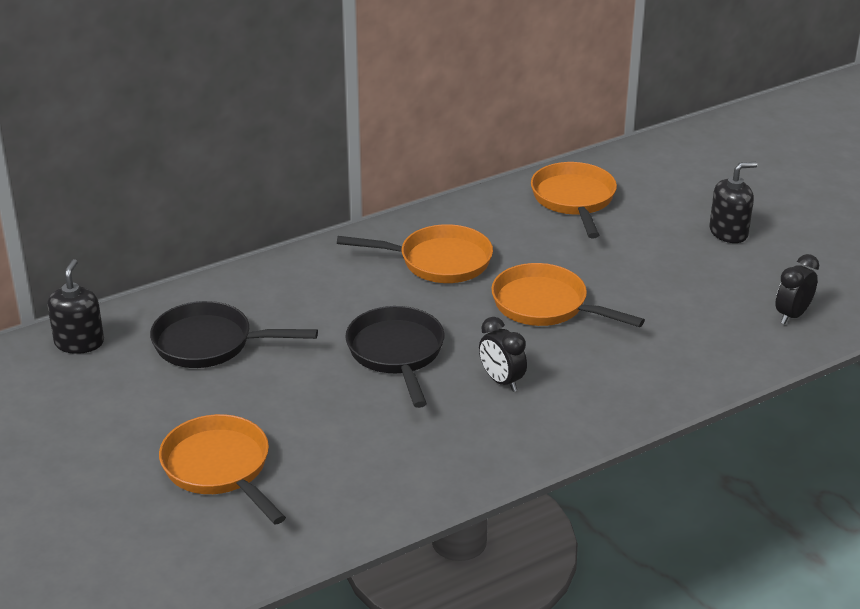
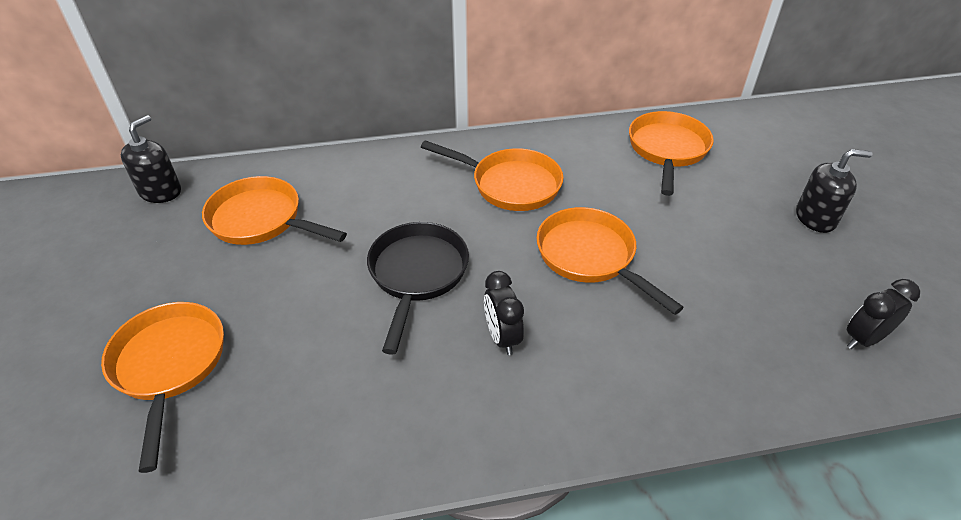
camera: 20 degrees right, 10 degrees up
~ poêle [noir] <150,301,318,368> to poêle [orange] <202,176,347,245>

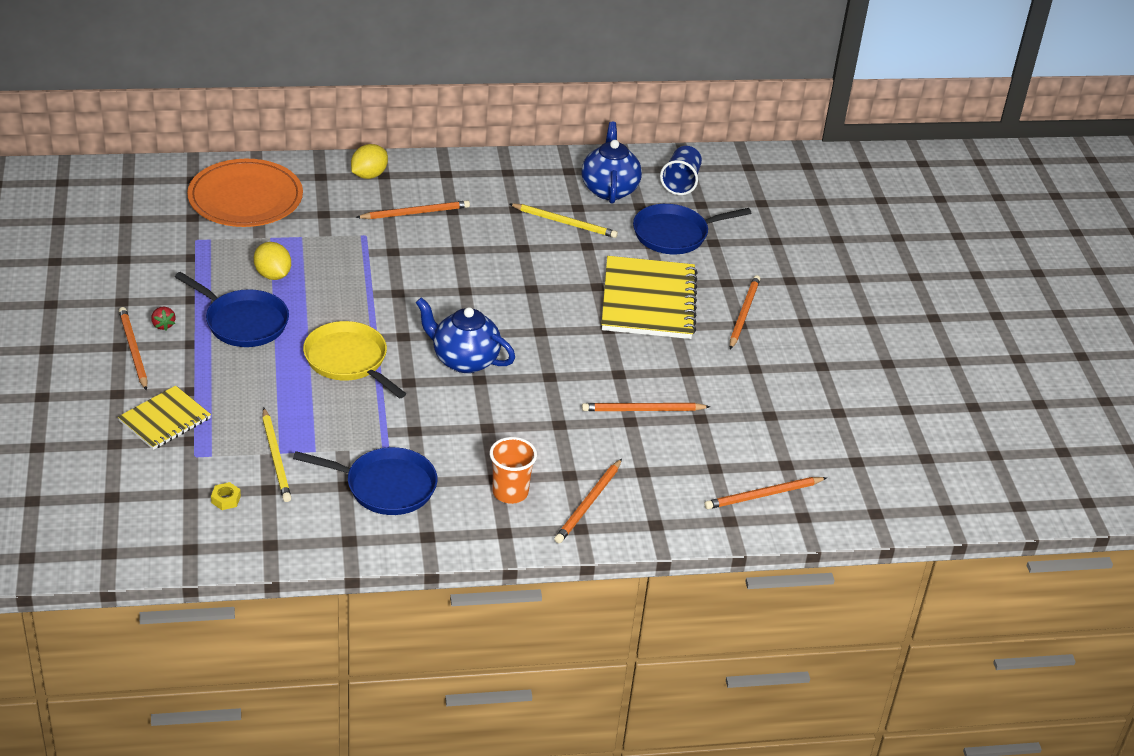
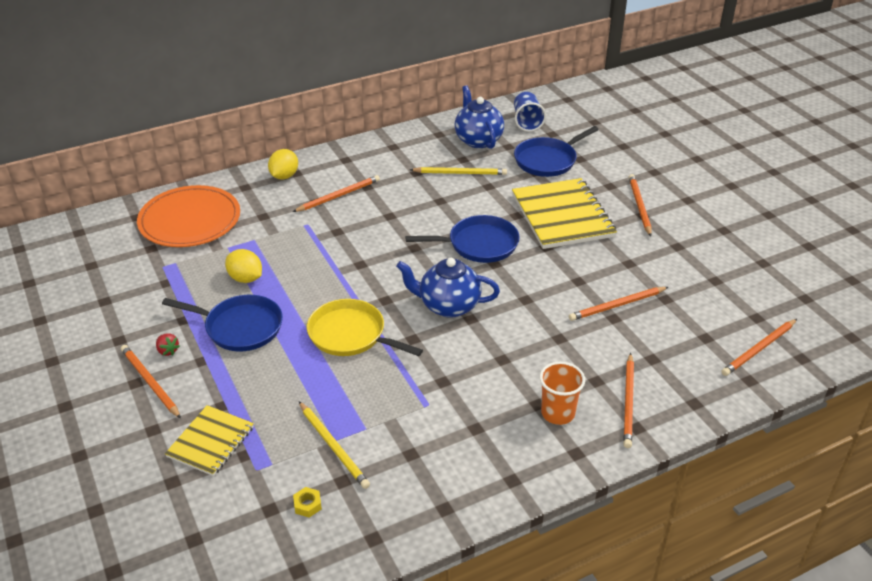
camera: 15 degrees left, 0 degrees up
~ poêle [bleu] <293,447,437,515> to <405,215,520,263>

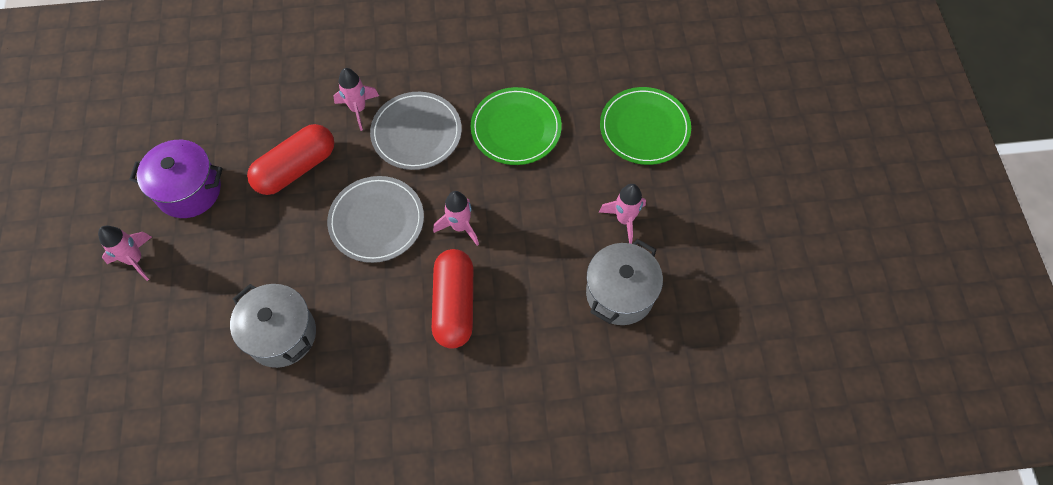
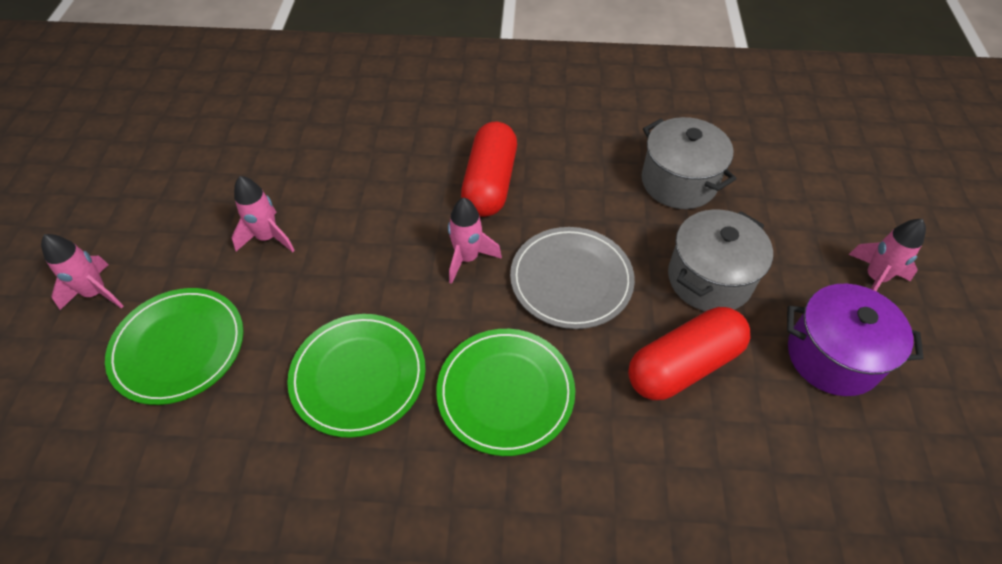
camera: 170 degrees left, 10 degrees down
~ fusée [rose] <333,68,379,131> to <41,234,123,310>
~ assiette [gris] <370,92,462,170> to assiette [vert] <436,329,575,456>
~ marmite [gris] <586,239,663,325> to <668,209,773,311>

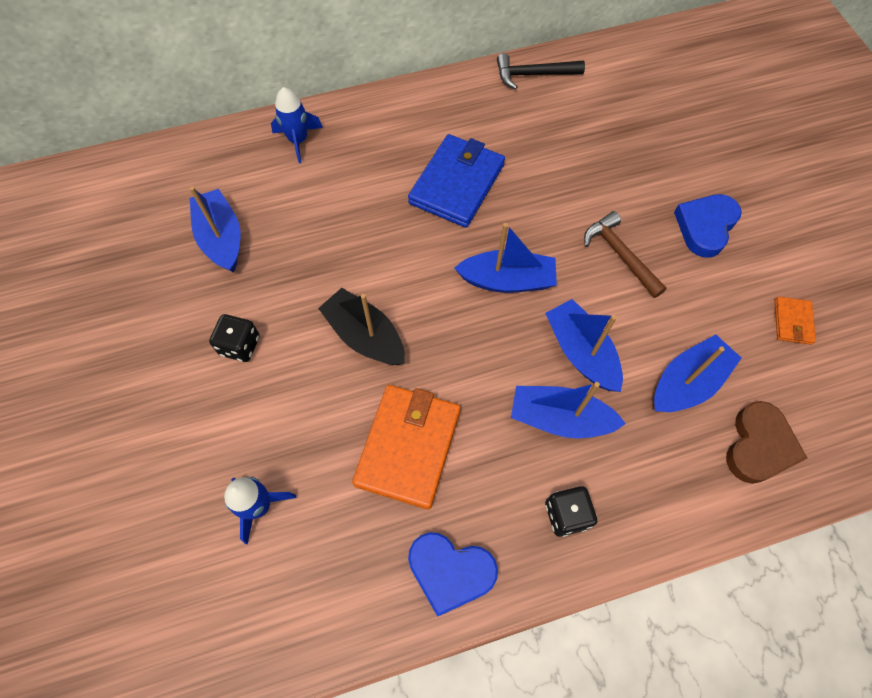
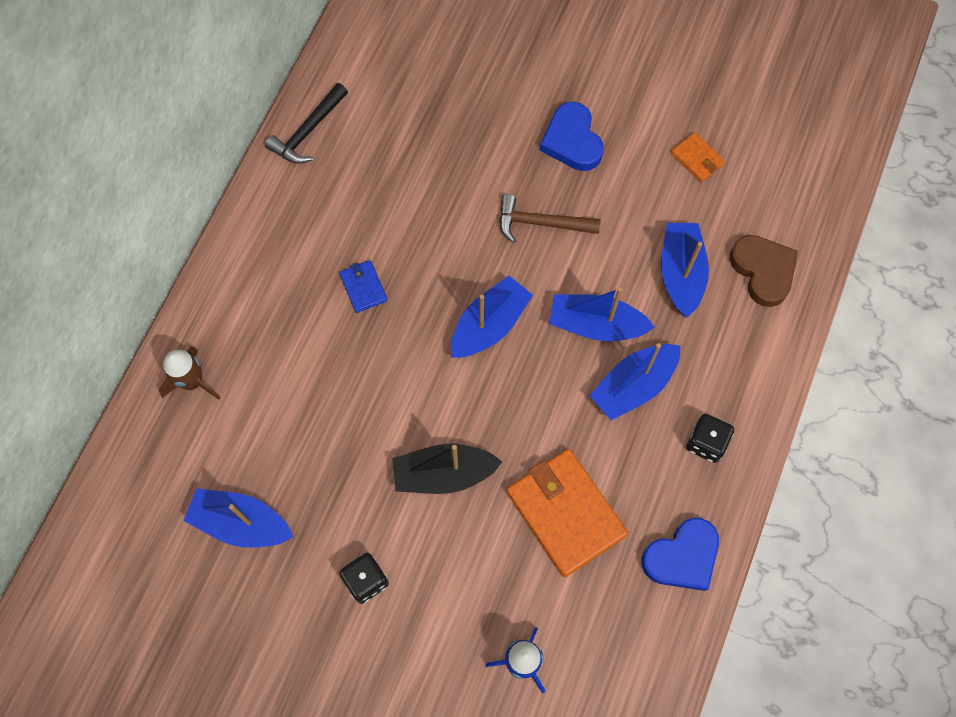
camera: 50 degrees left, 5 degrees up
~ fusée [bleu] <271,87,323,163> to fusée [marron] <159,347,221,400>
~ portefeuille [bleu] <408,134,505,228> = <339,260,388,313> x0.48

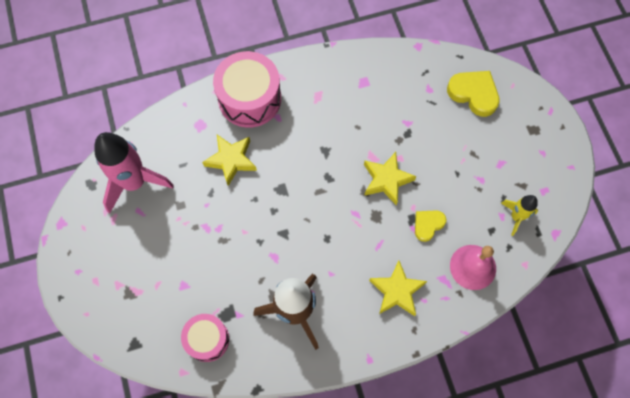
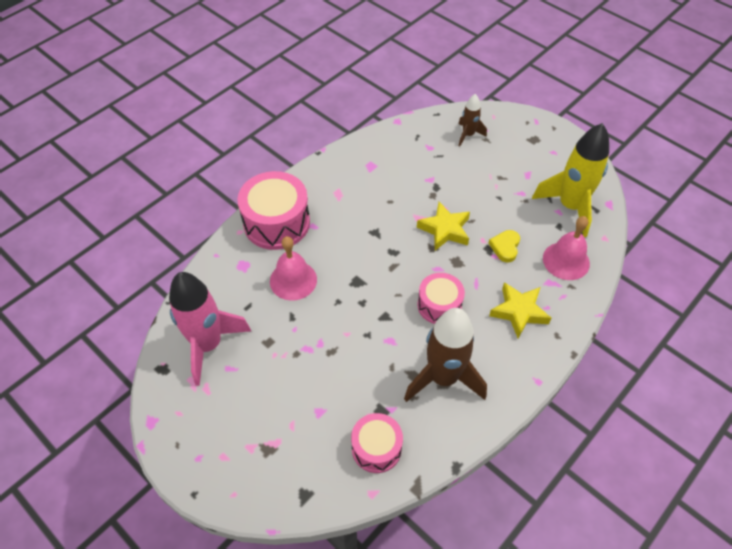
camera: 30 degrees left, 15 degrees down
~ étoile [jaune] <202,135,257,186> to cloche [rose] <270,236,317,300>
+ tambour [rose] <417,273,465,324>
~ cœur [jaune] <447,71,500,117> to fusée [marron] <458,94,487,147>
~ fusée [jaune] <501,195,538,236> = <532,123,609,237> x1.95

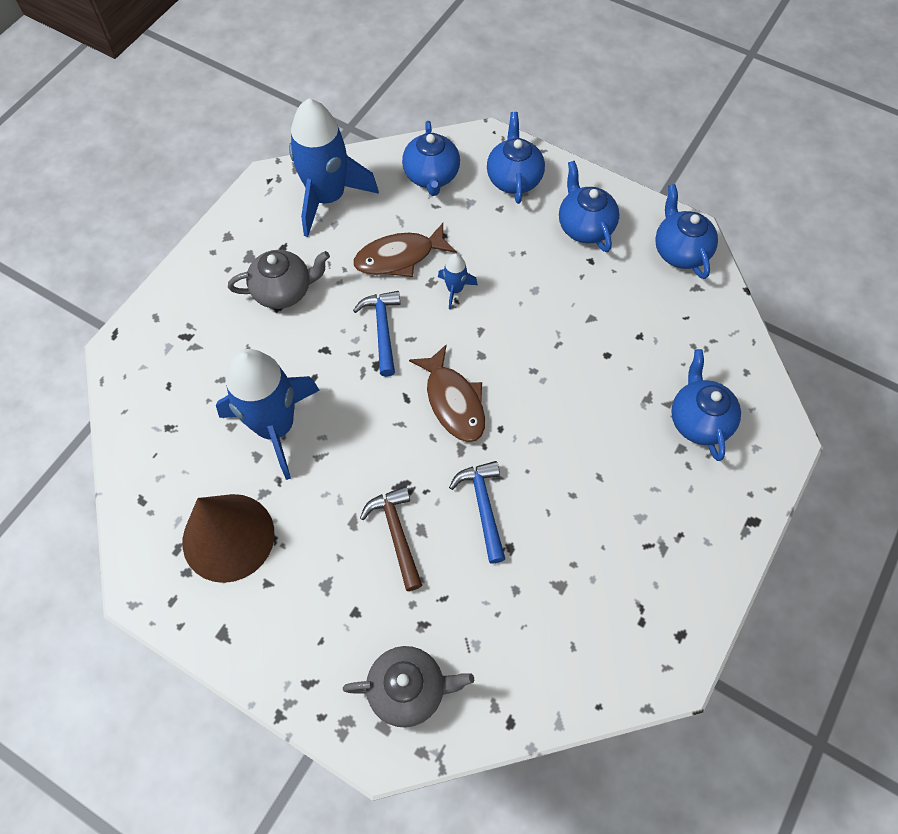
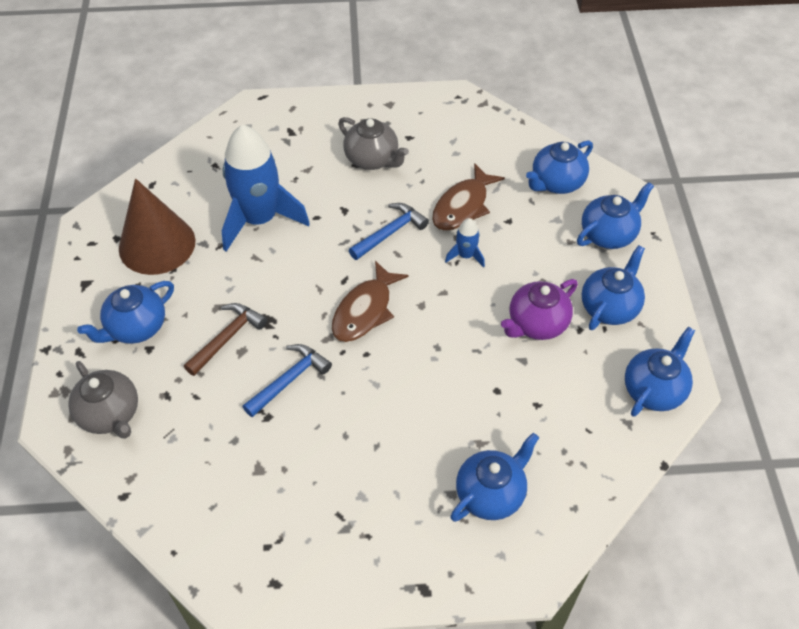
camera: 55 degrees right, 10 degrees down
+ théière [bleu] <77,281,174,344>
~ poisson [marron] <353,223,457,277> = <432,163,505,231> 90 degrees counterclockwise
+ théière [violet] <501,279,578,340>
- fusée [bleu] <289,98,379,237>

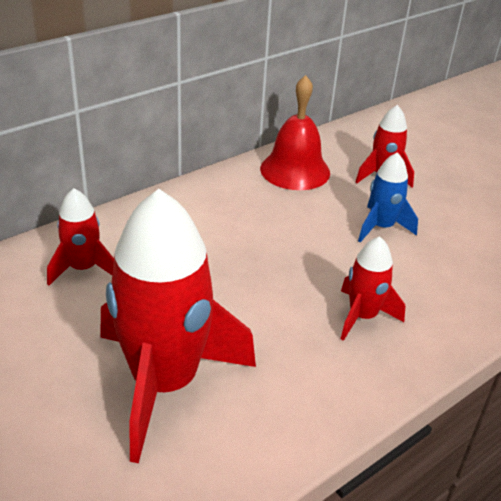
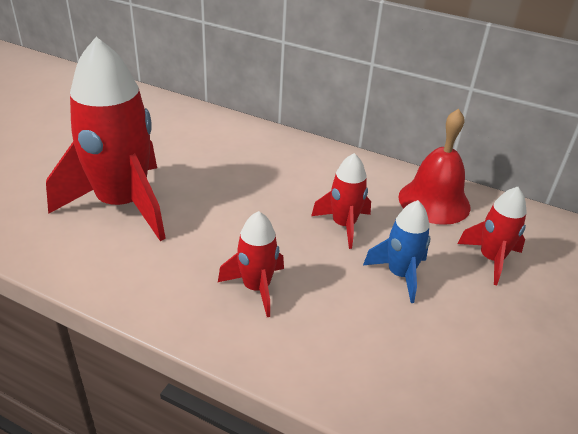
camera: 65 degrees right, 0 degrees up
~ fusée [rouge] <47,188,114,286> to <311,153,371,249>

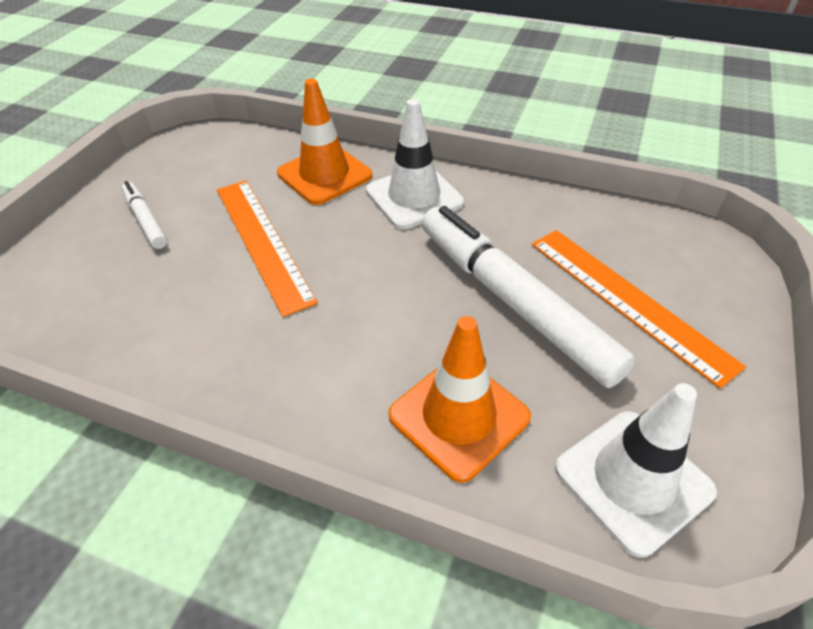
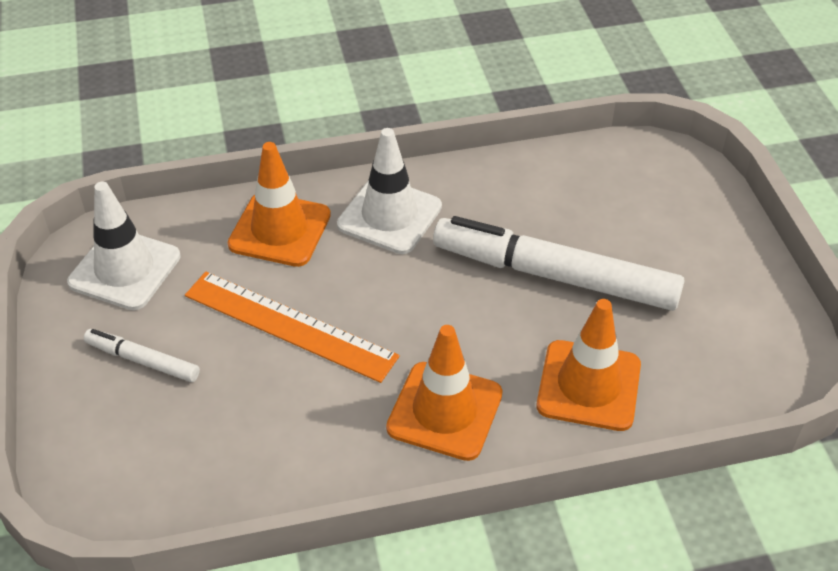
camera: 35 degrees left, 0 degrees up
~ cône de chantier [blanc] <555,383,717,557> to <67,182,181,310>
+ cône de chantier [orange] <386,325,503,461>
- règle [orange] <532,230,746,389>

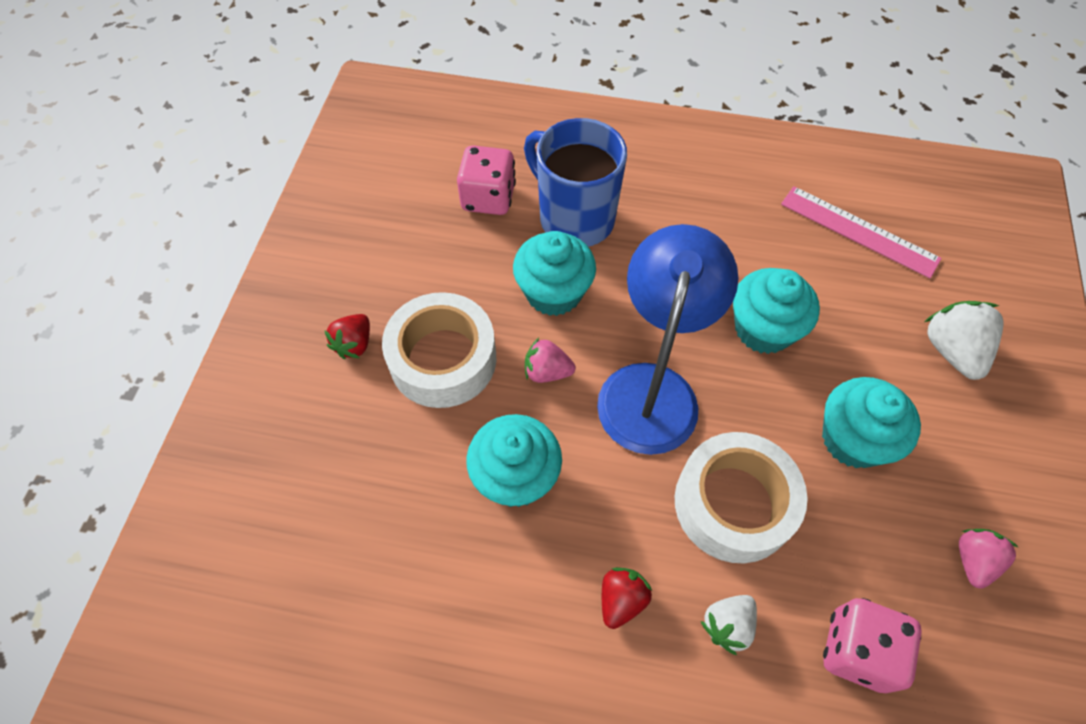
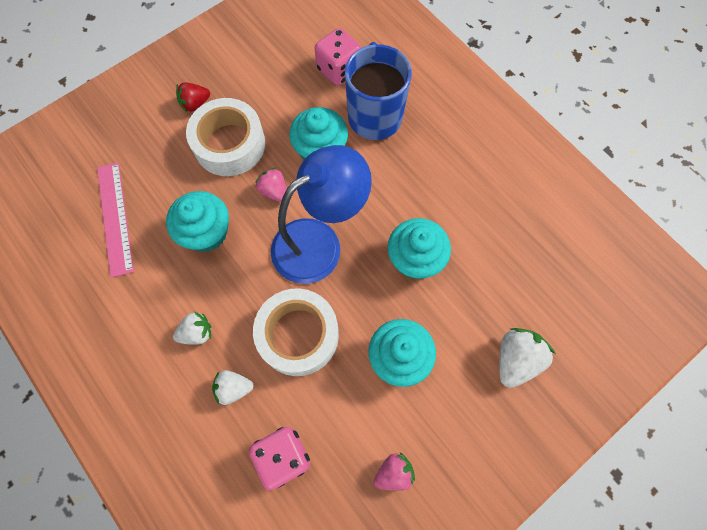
camera: 40 degrees right, 10 degrees up
~ règle [rose] <781,186,942,279> to <97,163,134,278>
~ fraise [rouge] <602,567,652,629> to fraise [blanc] <173,312,211,345>

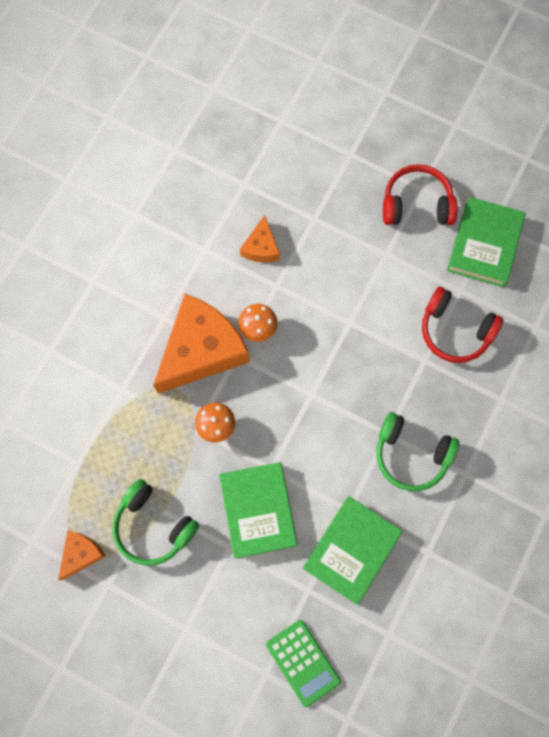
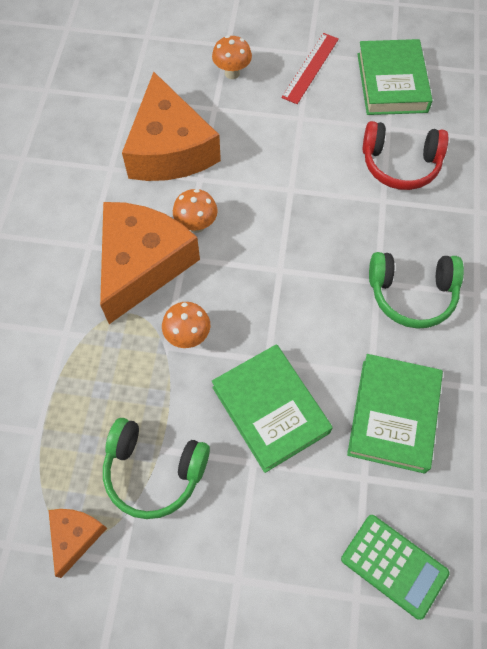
camera: 20 degrees left, 10 degrees down
~ fromage [orange] <240,215,280,263> = <122,72,221,181> x2.12
+ champignon [orange] <212,35,252,79>
~ casque audio [rouge] <383,164,458,225> to règle [rouge] <282,33,339,104>

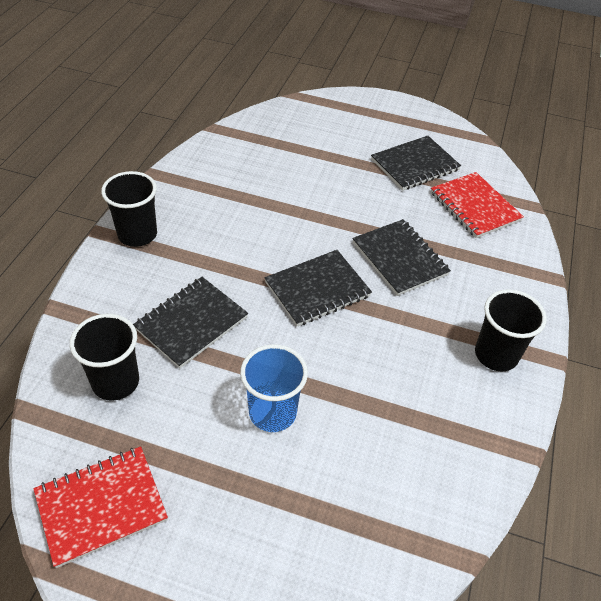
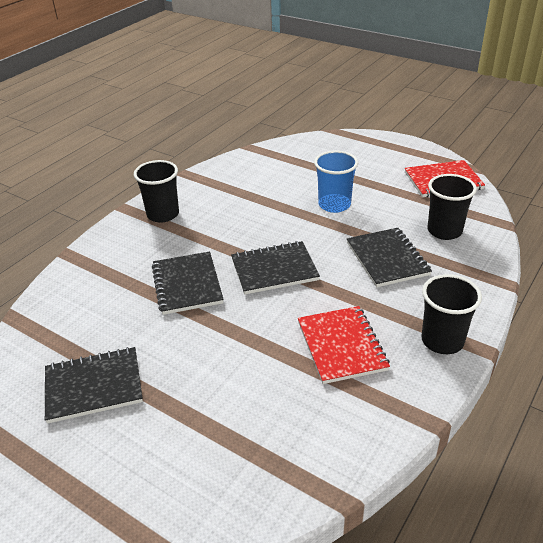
camera: 160 degrees left, 10 degrees down
~ carnet [rouge] <431,172,524,238> to <298,306,390,384>
~ carnet [noir] <133,277,248,368> = <347,228,432,287> 75 degrees counterclockwise

